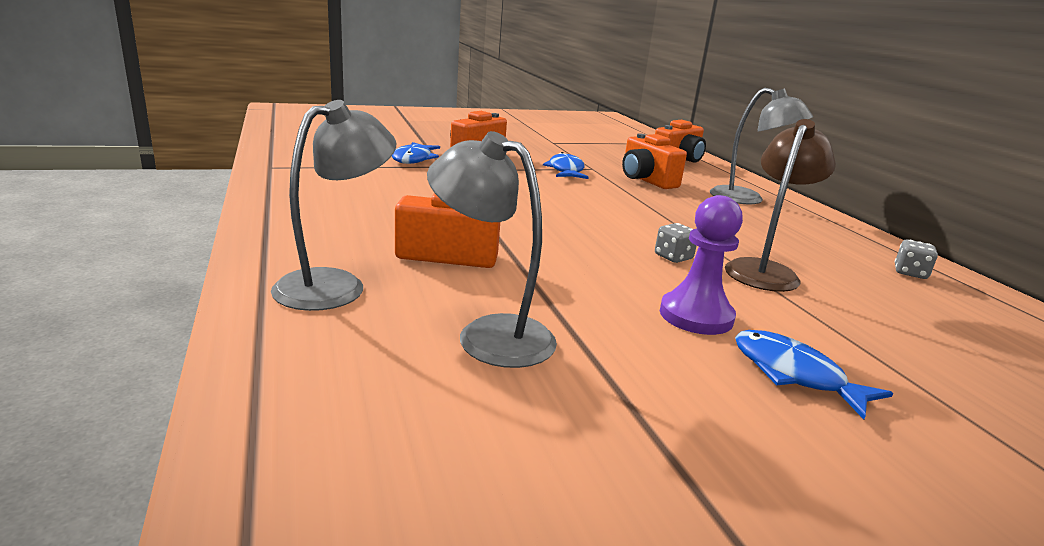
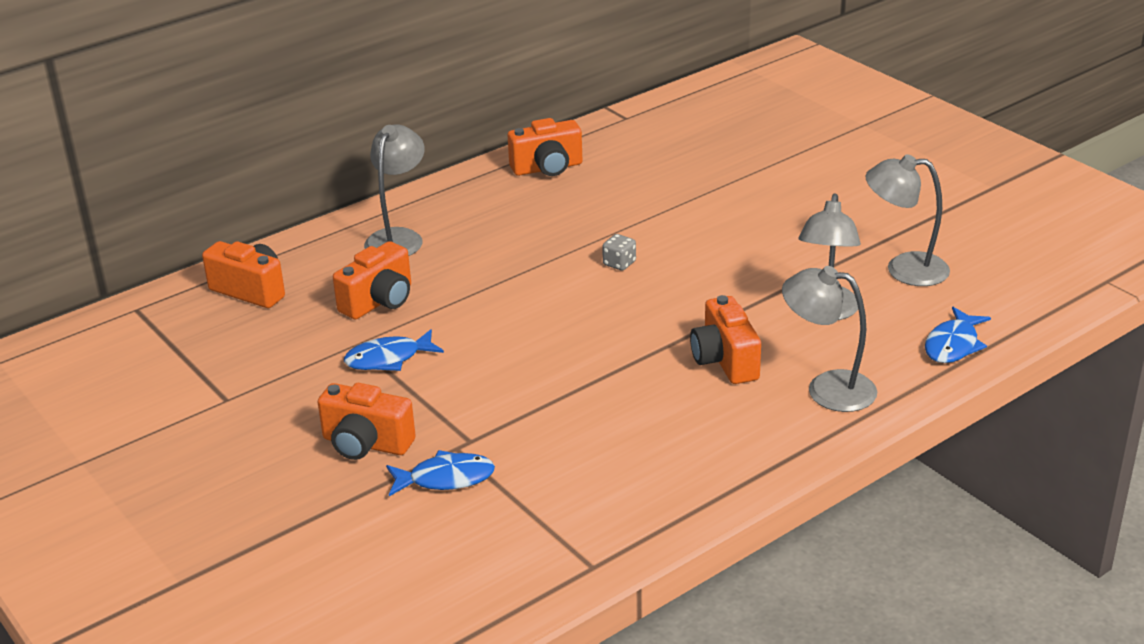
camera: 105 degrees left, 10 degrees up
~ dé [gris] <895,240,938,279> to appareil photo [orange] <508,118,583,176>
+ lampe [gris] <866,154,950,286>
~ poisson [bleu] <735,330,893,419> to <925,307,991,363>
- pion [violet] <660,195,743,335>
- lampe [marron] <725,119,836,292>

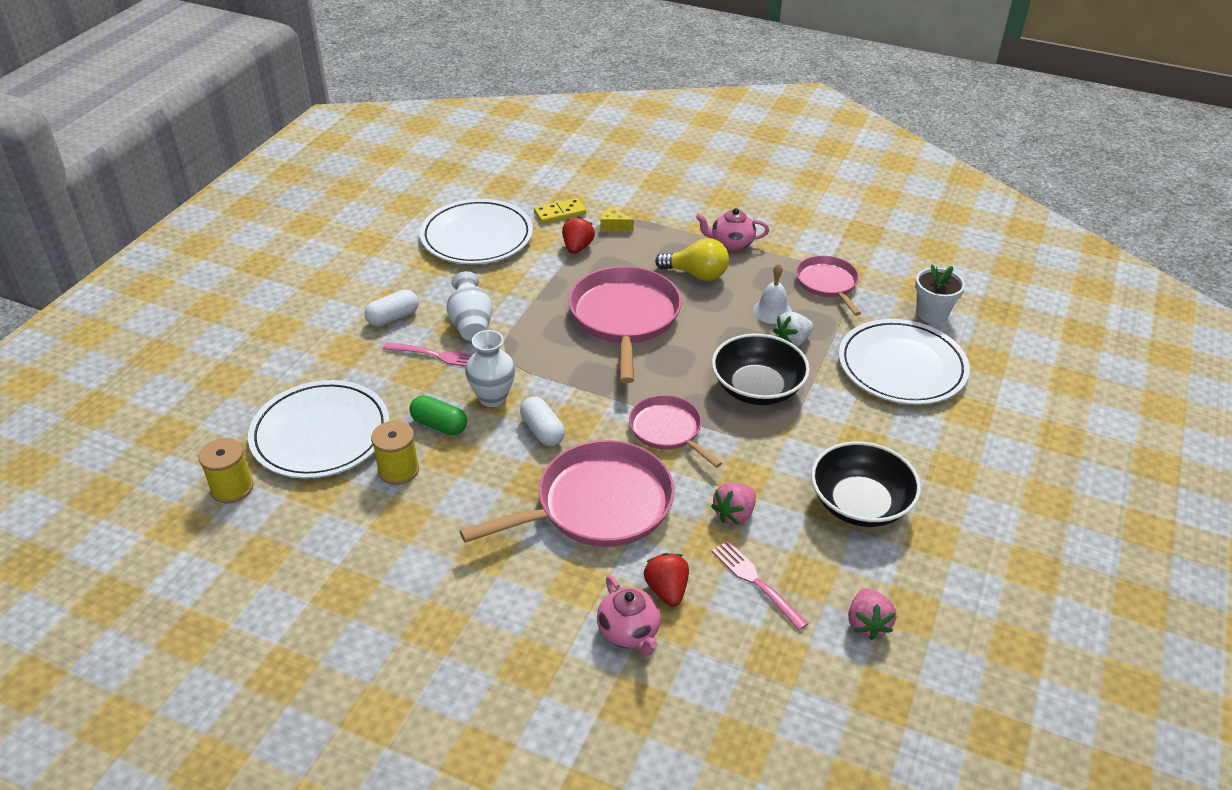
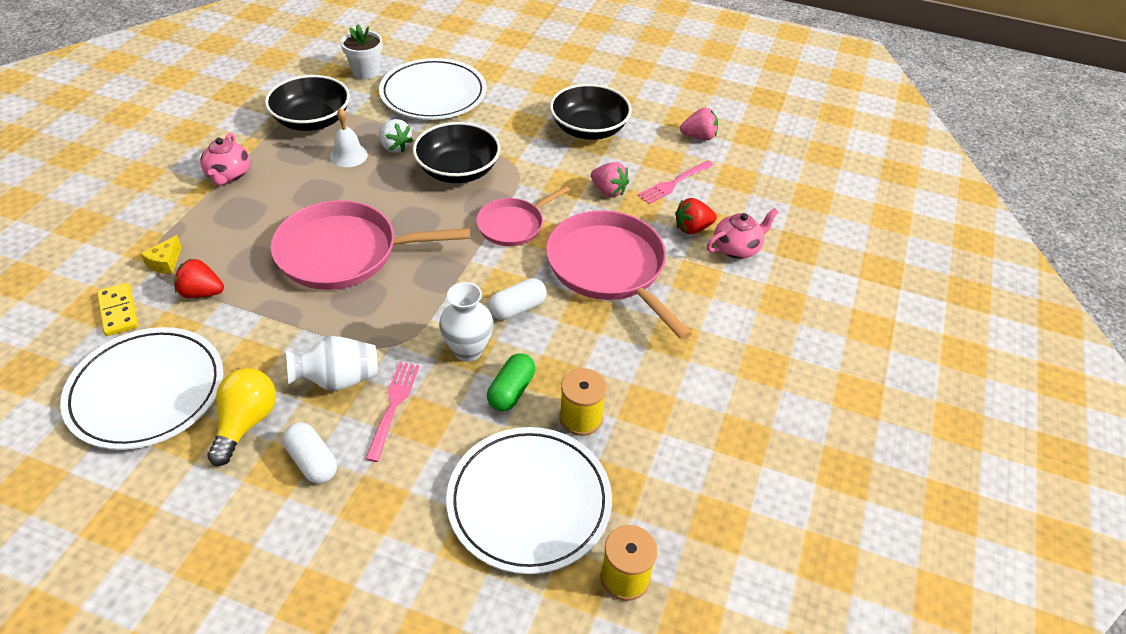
camera: 95 degrees left, 5 degrees up
~ ampoule [jaune] <655,238,729,281> to <207,368,276,466>
~ poêle [rose] <796,255,861,316> to bol [noir] <265,75,350,131>

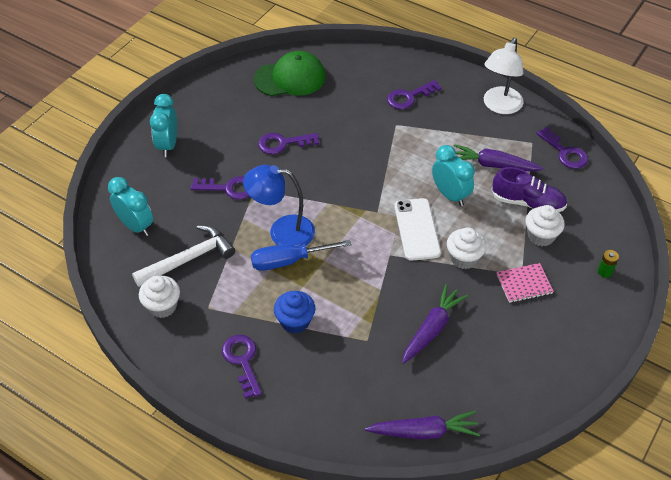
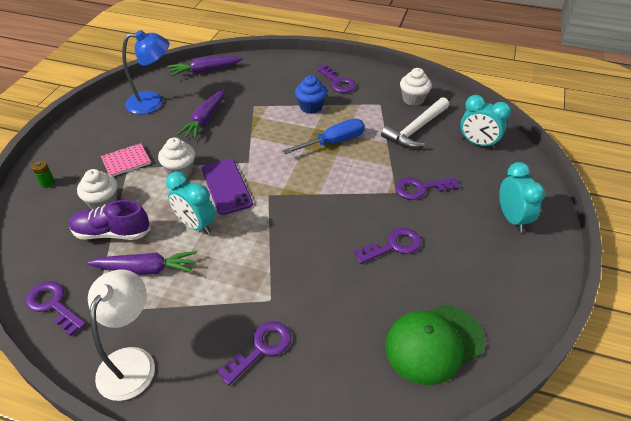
camera: 165 degrees right, 5 degrees down
~ lampe [bleu] <243,165,315,246> to <122,30,169,114>
~ téléphone [blanc] <394,198,441,261> to téléphone [violet] <202,159,253,215>

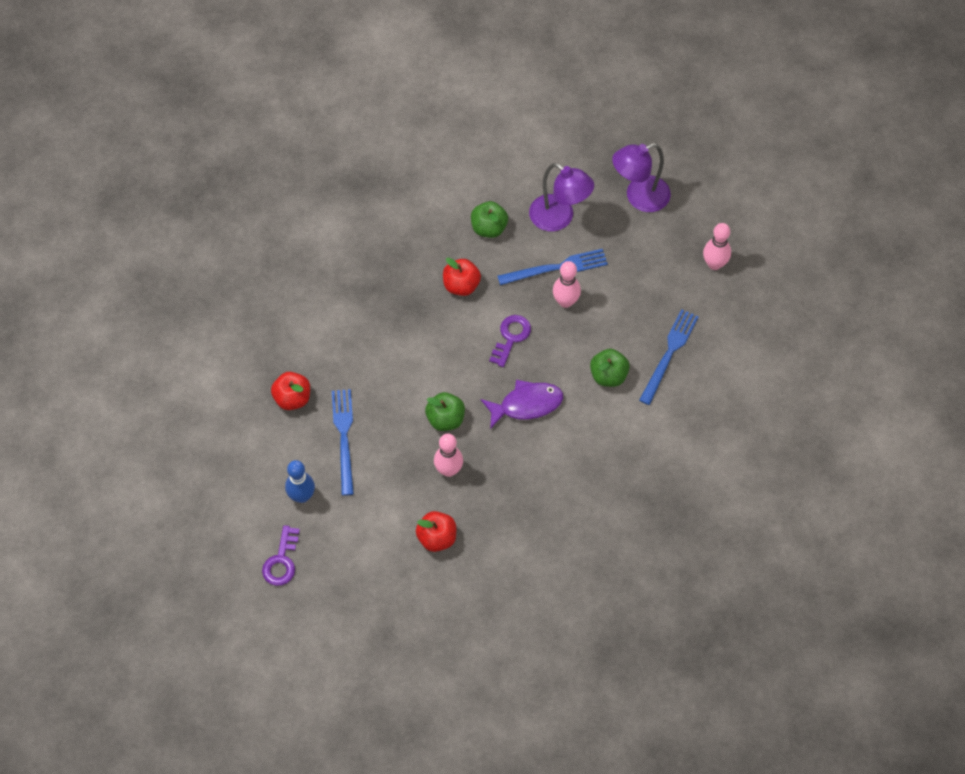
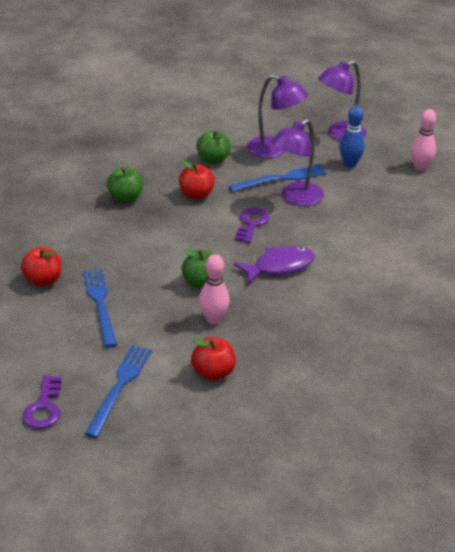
camera: 10 degrees left, 25 degrees down
~ fourchette [bleu] <639,309,699,405> to <85,345,152,438>
~ pomme [vert] <590,349,630,387> to <107,167,143,203>
~ quille [rose] <553,261,581,308> to lampe [violet] <271,119,324,206>
~ quille [bleu] <285,460,315,503> to <339,106,365,168>

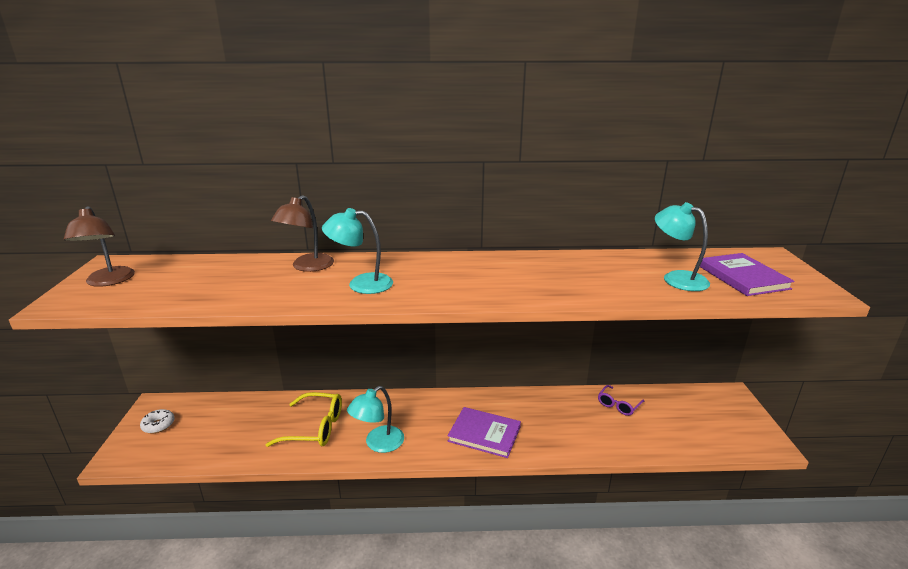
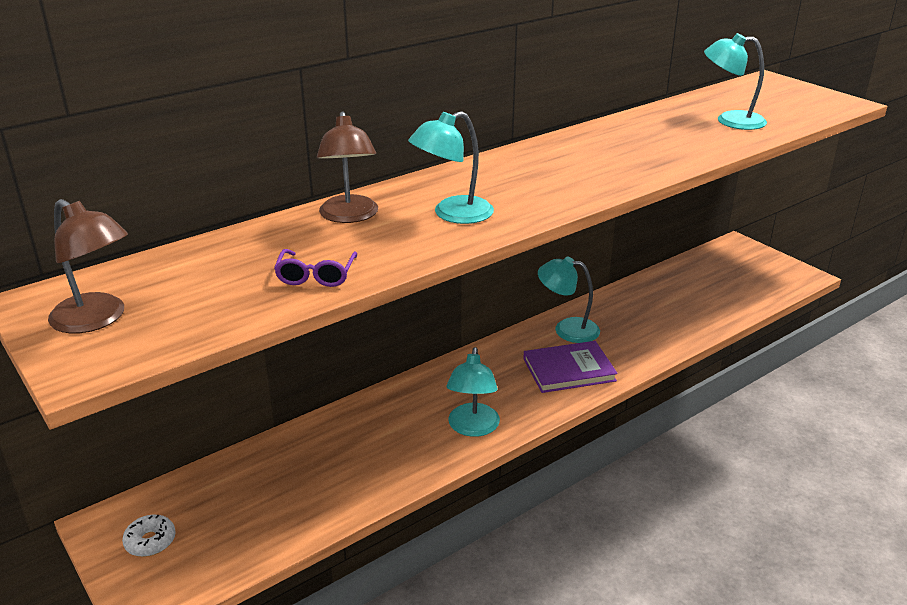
camera: 35 degrees left, 5 degrees up
~ lunettes [violet] <598,385,645,416> to <274,249,357,287>
+ lampe [turquoise] <538,257,600,343>
- lunettes [jaune] <266,392,342,447>
- livre [violet] <700,253,795,296>

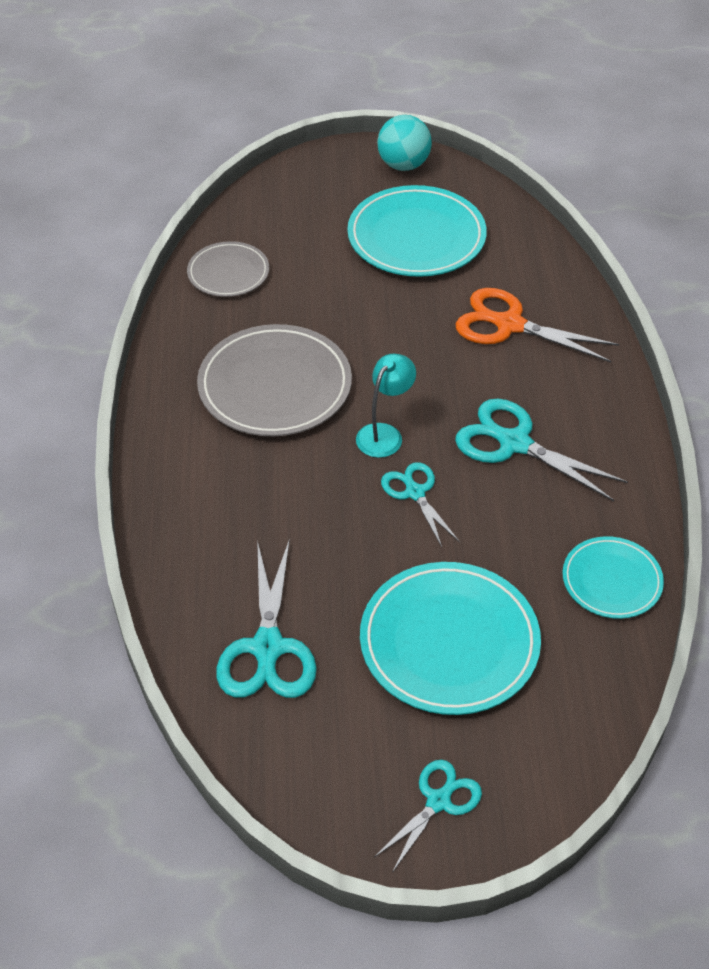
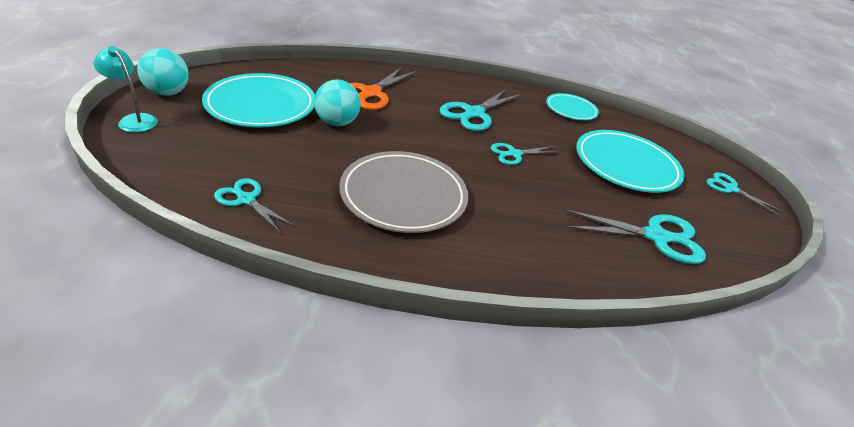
camera: 90 degrees left, 10 degrees down
~ lampe [turquoise] <356,354,416,458> to <94,46,158,132>
~ assiette [gris] <187,241,269,297> to ciseaux [turquoise] <214,178,294,233>
+ balle [turquoise] <314,79,361,126>

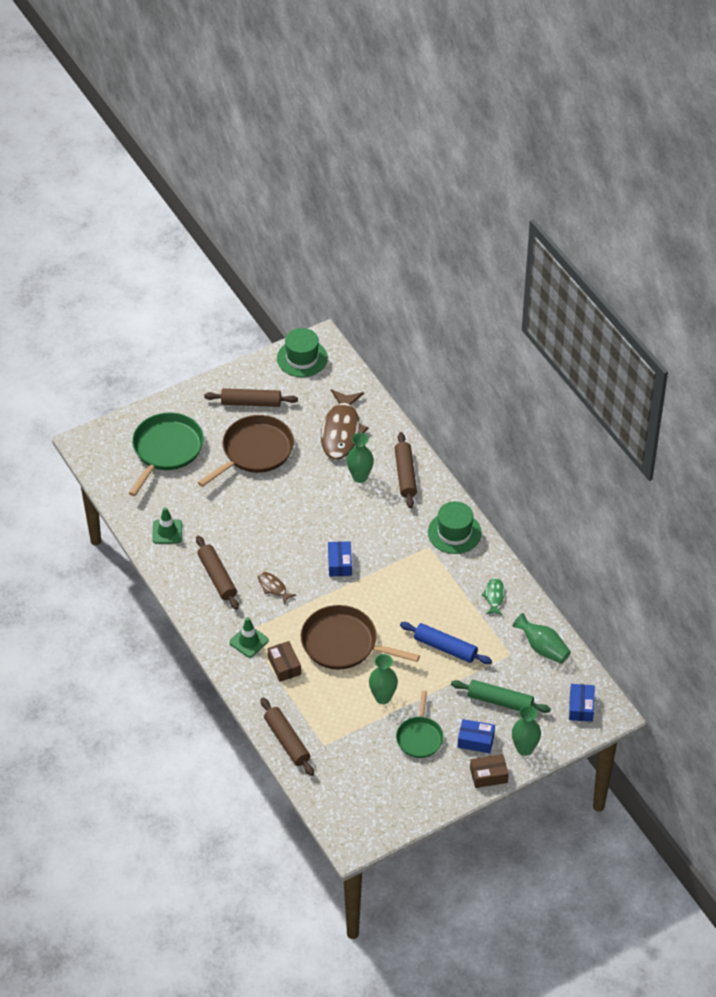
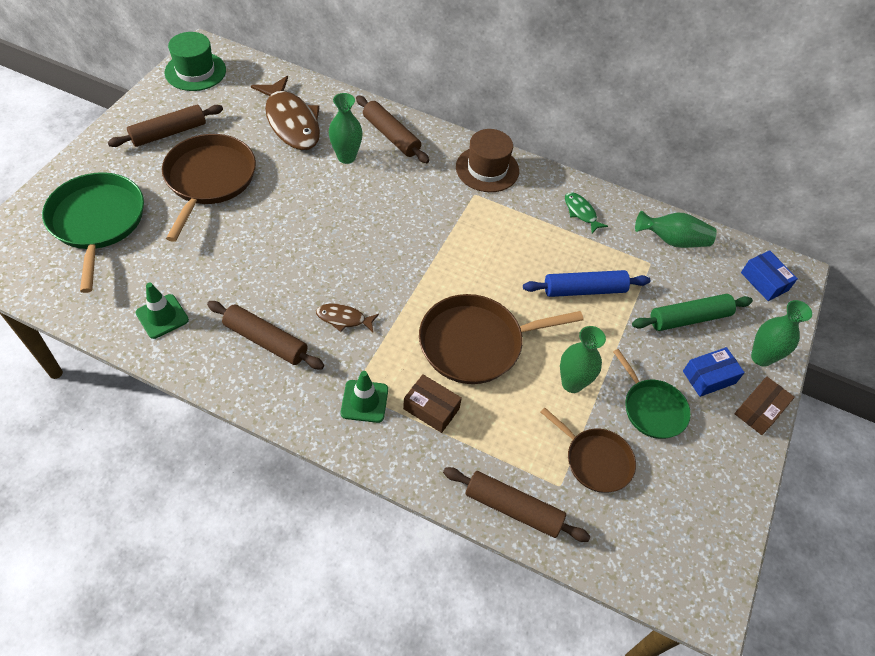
camera: 40 degrees left, 5 degrees up
~ chapeau [vert] <428,501,482,554> to chapeau [marron] <456,129,519,192>
+ poêle [marron] <541,408,636,493>
- boîte [bleu] <328,541,352,576>

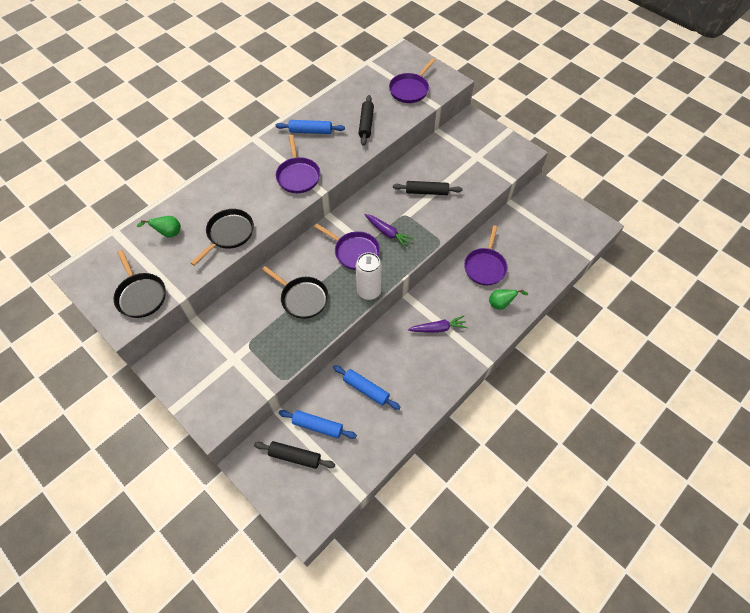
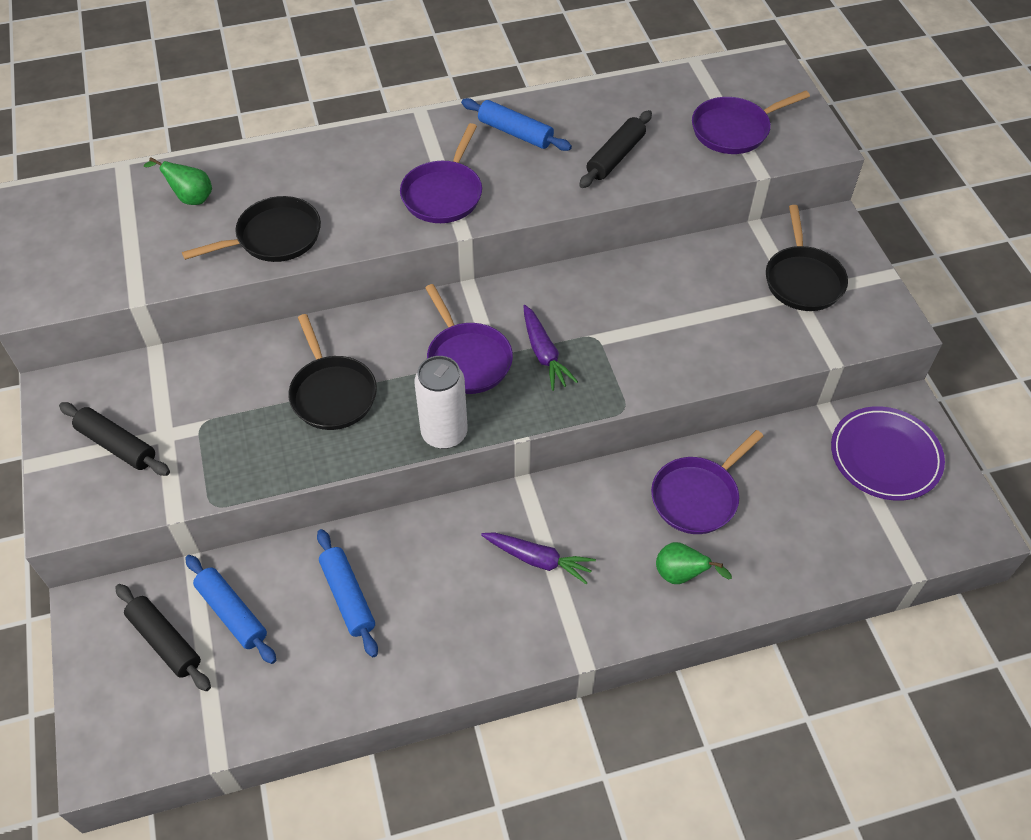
camera: 30 degrees right, 5 degrees down
~ rouleau à pâtisserie [noir] <393,181,462,195> to <59,402,170,476>
~ poêle [noir] <114,250,166,318> to <766,205,848,311>
+ assiette [violet] <831,406,945,501>

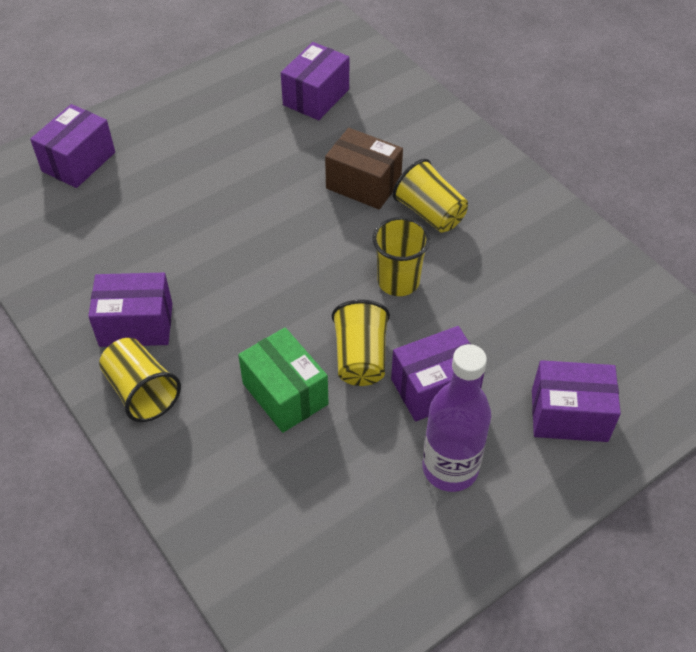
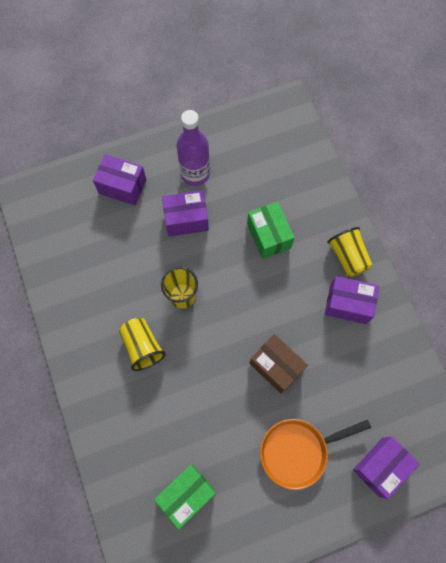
camera: 165 degrees left, 20 degrees up
~ boîte [violet] <281,42,349,120> to boîte [vert] <154,465,216,530>
~ boîte [marron] <325,128,403,209> to <249,334,308,394>
+ poêle [orange] <260,419,371,490>
- gobelet [jaune] <332,300,390,386>

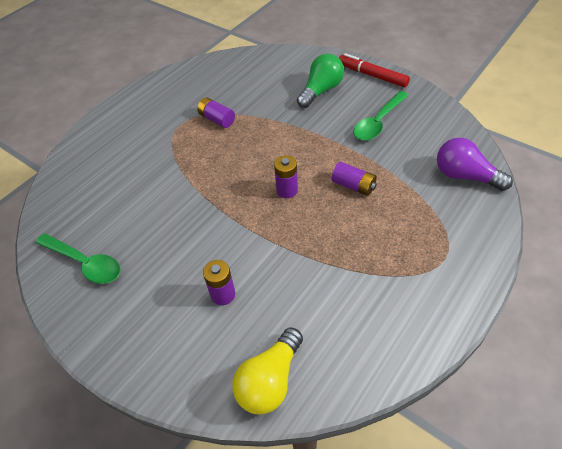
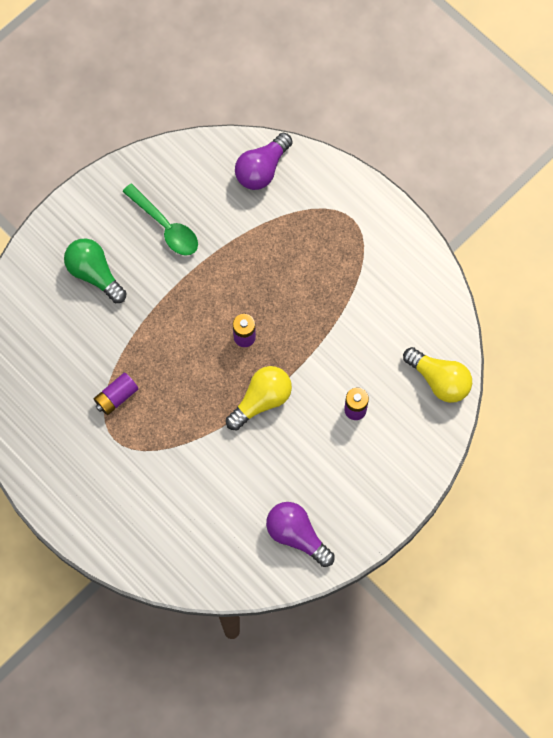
camera: 85 degrees left, 20 degrees up
+ ampoule [jaune] <226,366,292,431>
~ cuillère [vert] <36,233,121,284> to ampoule [violet] <266,502,335,567>
- pile [violet] <332,162,377,196>
- feutre [rouge] <339,53,410,87>

